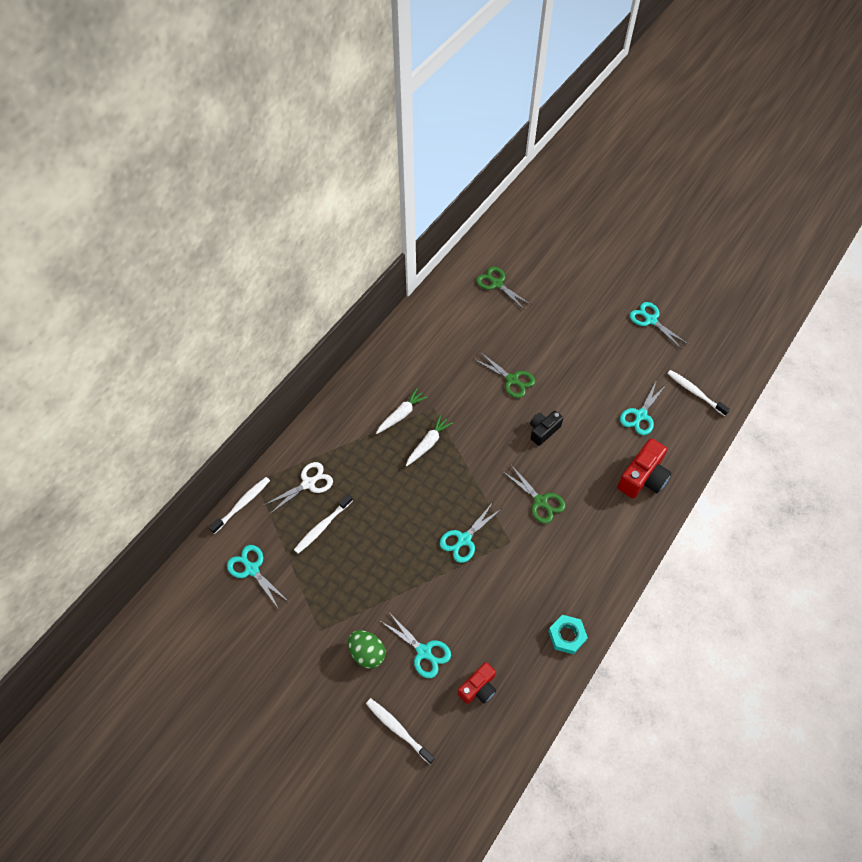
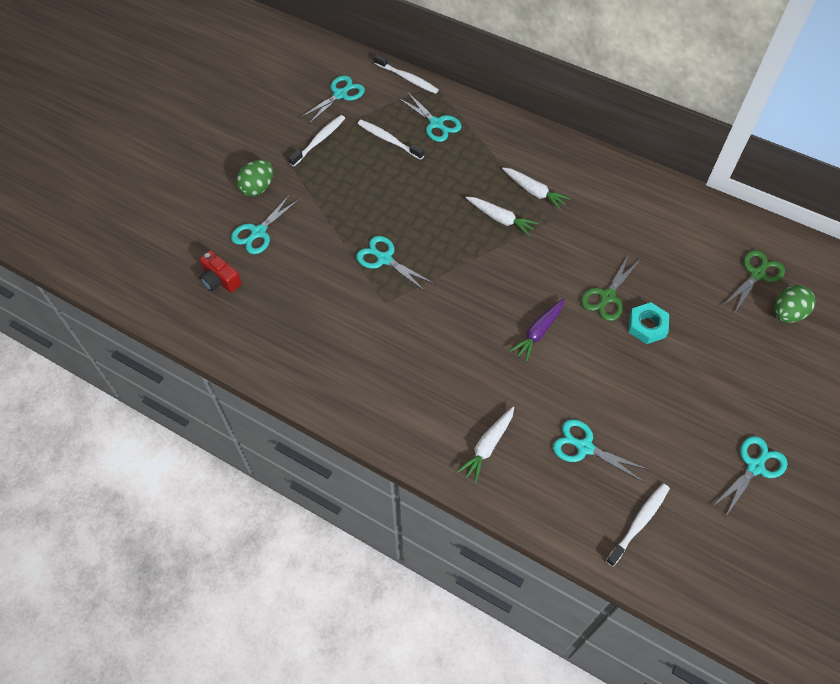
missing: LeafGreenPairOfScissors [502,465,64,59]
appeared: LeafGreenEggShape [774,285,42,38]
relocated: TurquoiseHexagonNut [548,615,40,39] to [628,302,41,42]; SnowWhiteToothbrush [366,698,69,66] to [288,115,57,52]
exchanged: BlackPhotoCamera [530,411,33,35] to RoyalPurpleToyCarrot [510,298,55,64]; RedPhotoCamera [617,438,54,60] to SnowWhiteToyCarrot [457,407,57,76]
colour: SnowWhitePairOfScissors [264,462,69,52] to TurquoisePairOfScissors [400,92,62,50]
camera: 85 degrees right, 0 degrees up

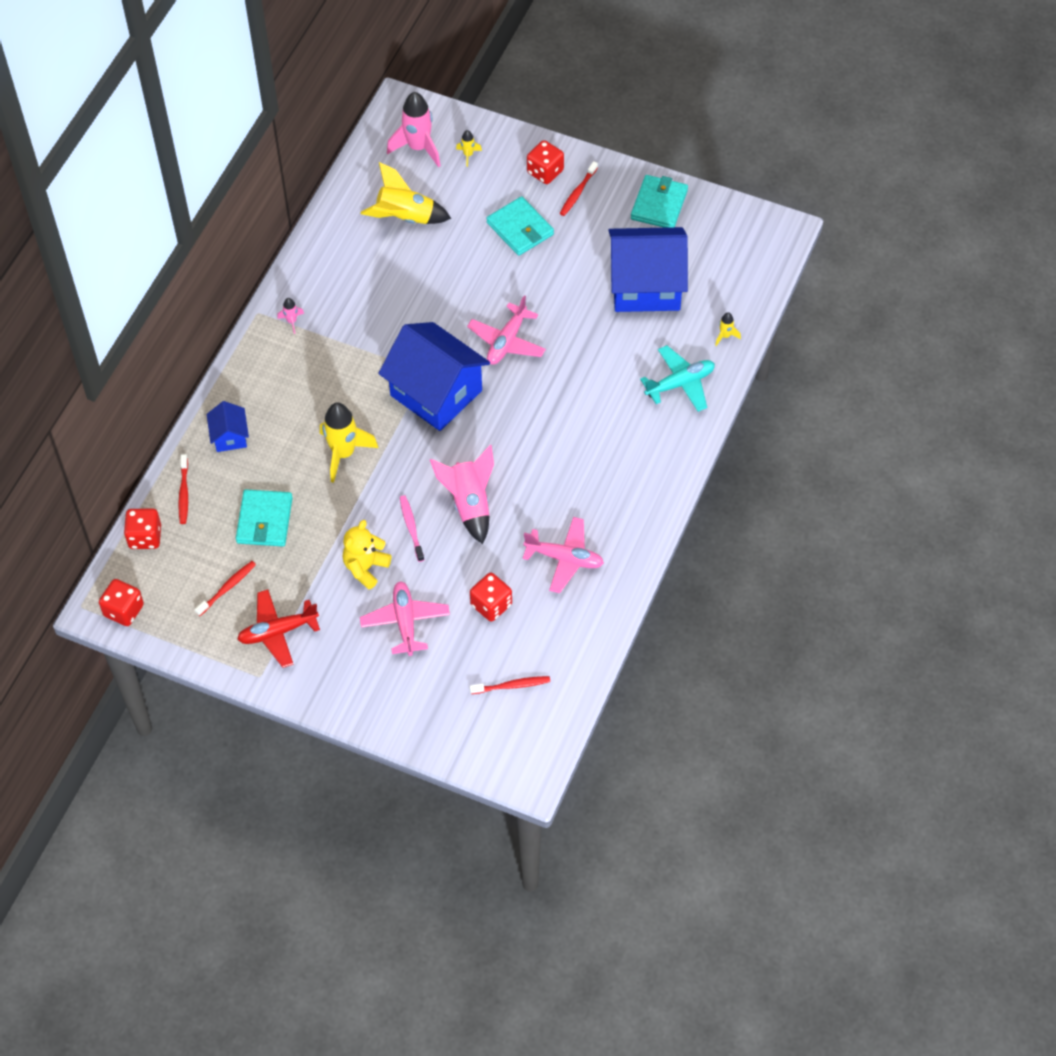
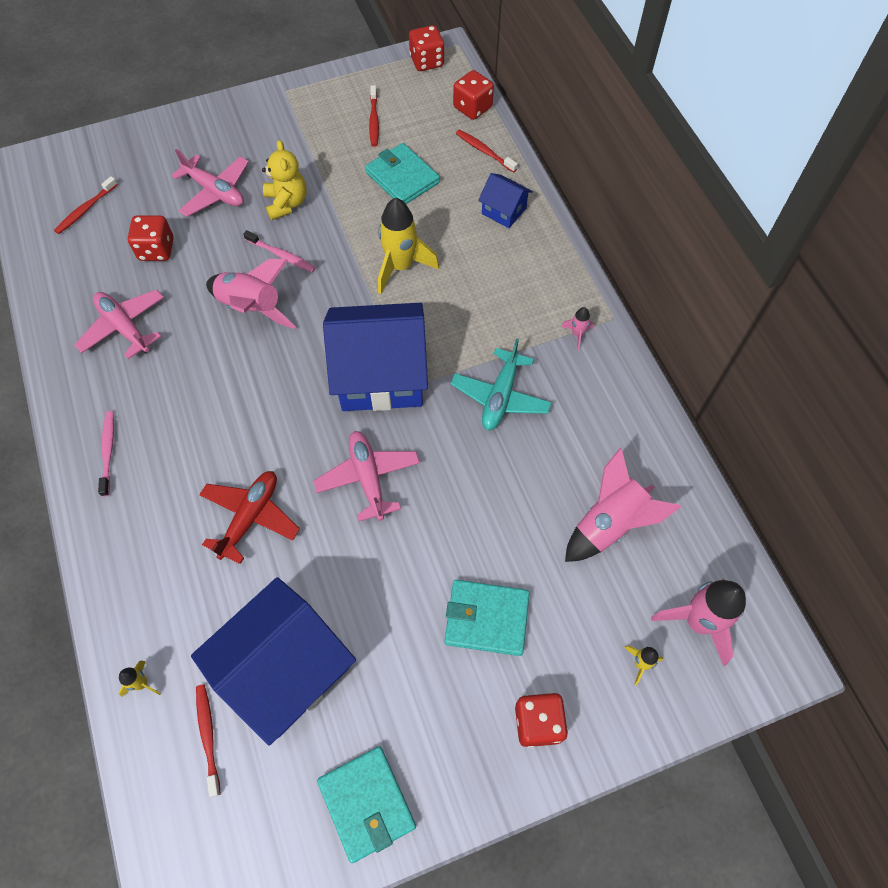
appeared: RosePinkToothbrush [98,411,16,86]
relocated: RedToothbrush [560,161,38,55] to [196,684,25,113]; TurquoisePlane [640,345,75,67] to [450,338,102,92]; RedPlane [237,589,83,79] to [199,471,101,93]
colour: YellowToyRocket [361,162,90,62] to RosePinkToyRocket [565,447,117,115]
spun: RosePinkPlane [523,517,81,76] = [75,290,89,69] 75 degrees clockwise
camera: 135 degrees right, 5 degrees up

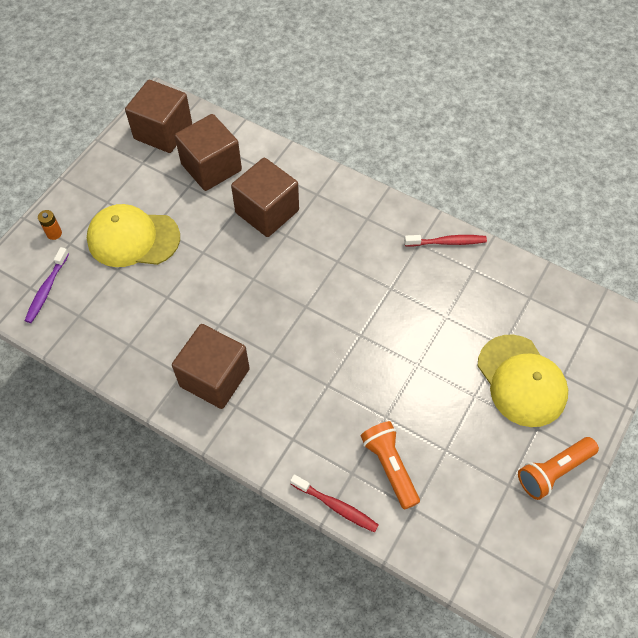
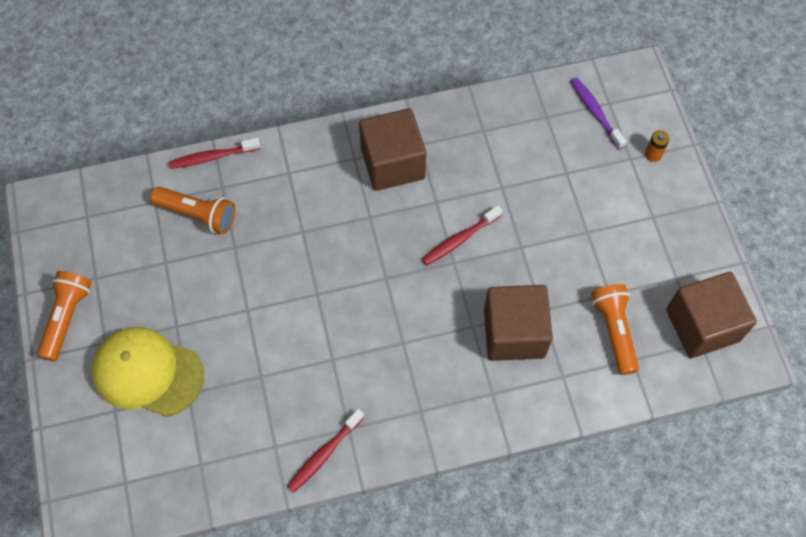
missing: YellowBaseballCap [87,204,93,63]
appeared: RedToothbrush [422,205,81,60]
exchanged: RussetBlock [175,114,67,77] to OrangeColouredTorch [591,284,48,91]
camera: 135 degrees right, 5 degrees up

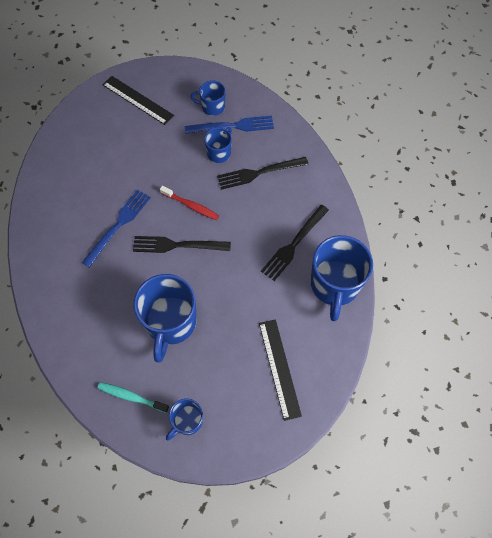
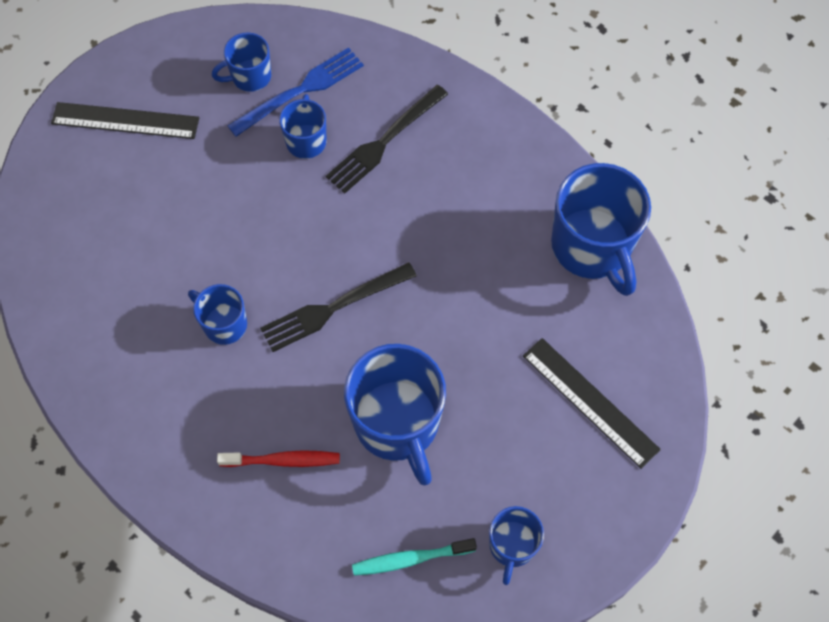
missing: BlackDinnerFork [261,205,68,76]
relocated: RedToothbrush [160,186,59,34] to [217,450,123,17]
exchanged: CobaltDinnerFork [81,190,70,78] to CobaltCoffeeMug [188,284,59,61]
camera: 30 degrees left, 0 degrees up

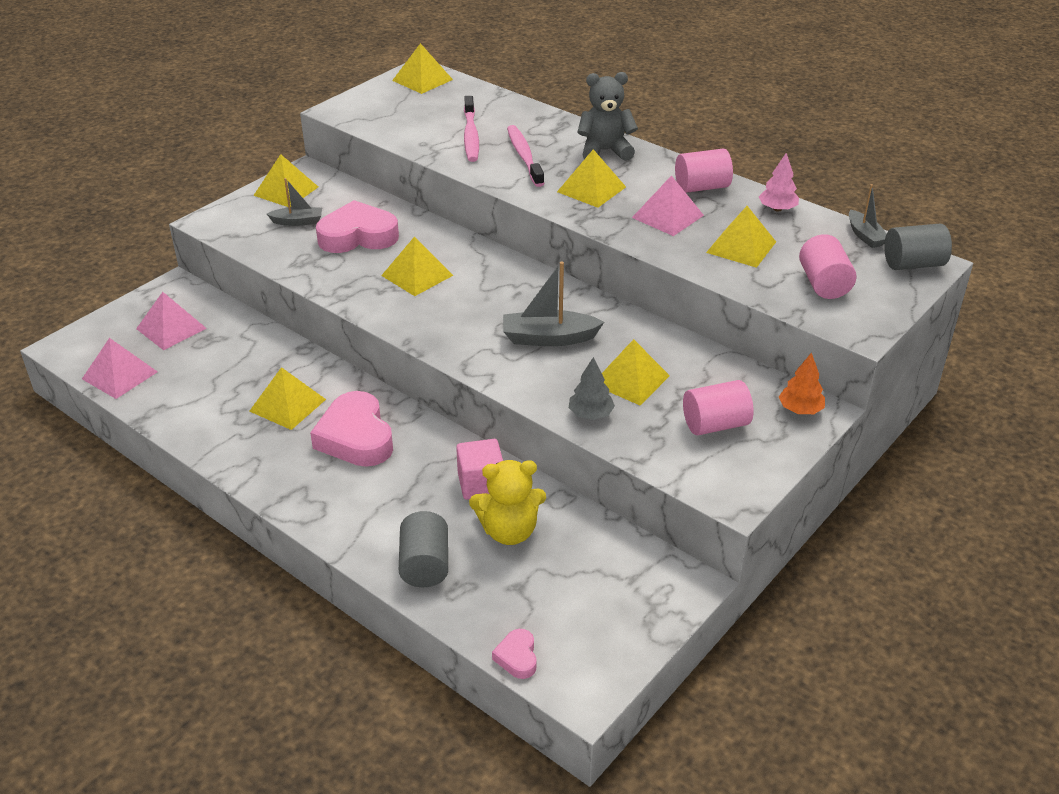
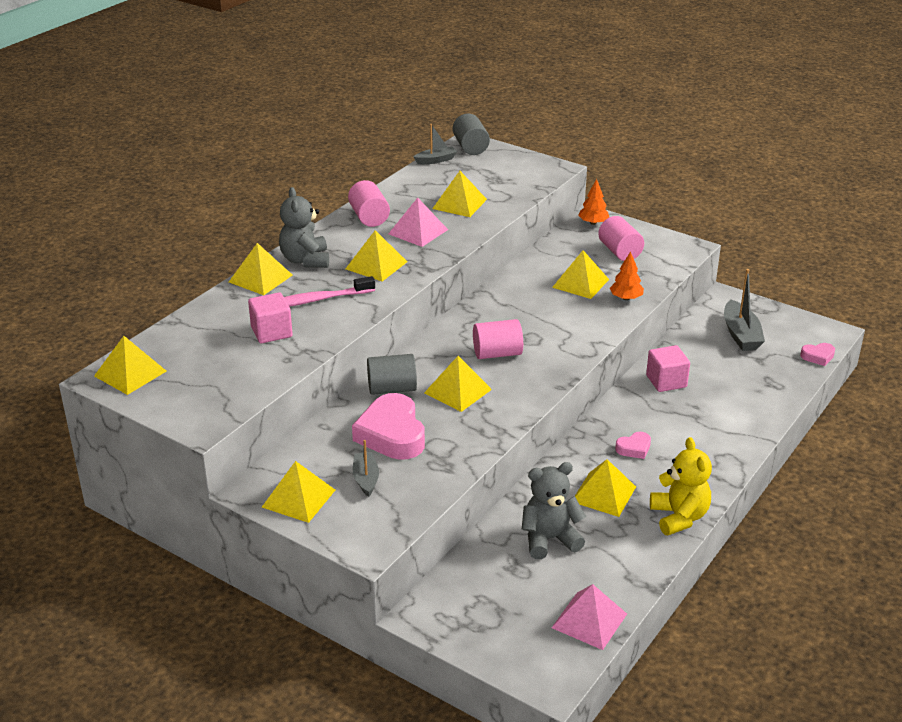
missing: RosePinkTree [759,153,40,59]; RosePinkPyramidShape [136,292,71,58]
appeared: YellowPyramidShape [229,243,64,52]; GrayTeddy [522,462,64,97]
relocated: RosePinkCylinderShape [799,234,58,65] to [473,319,50,40]; GrayBoat [503,261,101,85] to [724,269,41,82]; YellowTeddy [469,460,77,85] to [650,437,62,98]; GrayCylinderShape [399,511,49,76] to [367,354,50,41]
exchanged: RosePinkToothbrush [464,96,15,66] to RosePinkBlock [248,292,45,51]
colour: GrayTree [569,357,46,63] to OrangeColouredTree [610,251,34,49]
size: RosePinkHeart [310,391,83,76] = [615,432,36,27] x0.47
camera: 95 degrees left, 5 degrees down

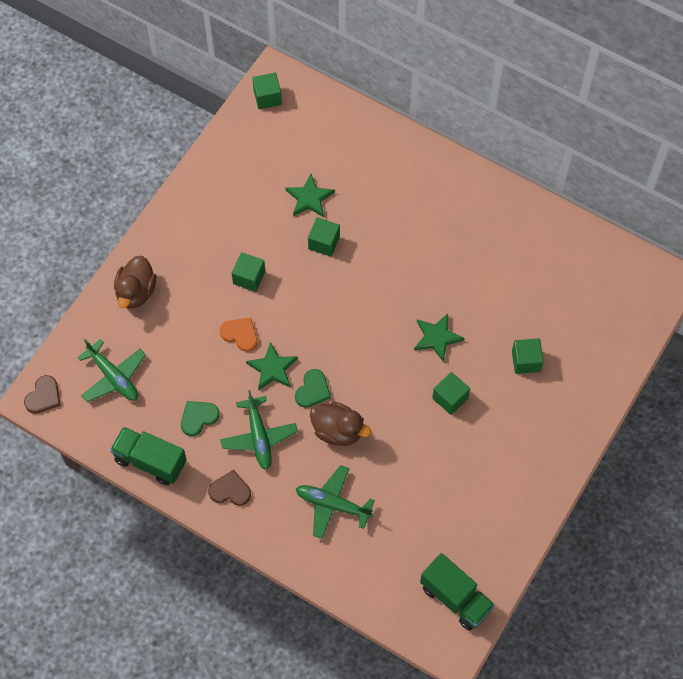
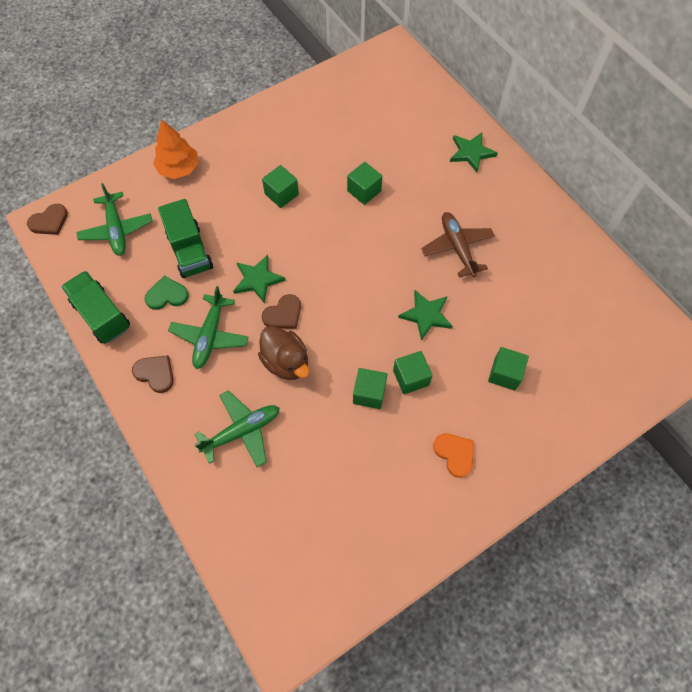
appeared: RussetPlane [421,212,74,65]
relocated: LeafGreenBlock [252,73,30,36] to [353,368,34,41]; LeafGreenStar [285,174,50,43] to [450,133,48,39]; OrangeColouredHeart [220,318,38,34] to [433,433,41,45]; LeafGreenTruck [420,553,75,78] to [158,199,55,79]
exchanged: RussetRubberDuck [114,256,42,53] to OrangeColouredTree [153,119,46,60]
colour: LeafGreenHeart [295,369,36,39] to RussetHeart [262,294,39,35]
spun: LeafGreenPlane [296,465,79,74] = [194,390,86,77] 105 degrees clockwise
camera: 25 degrees right, 0 degrees up

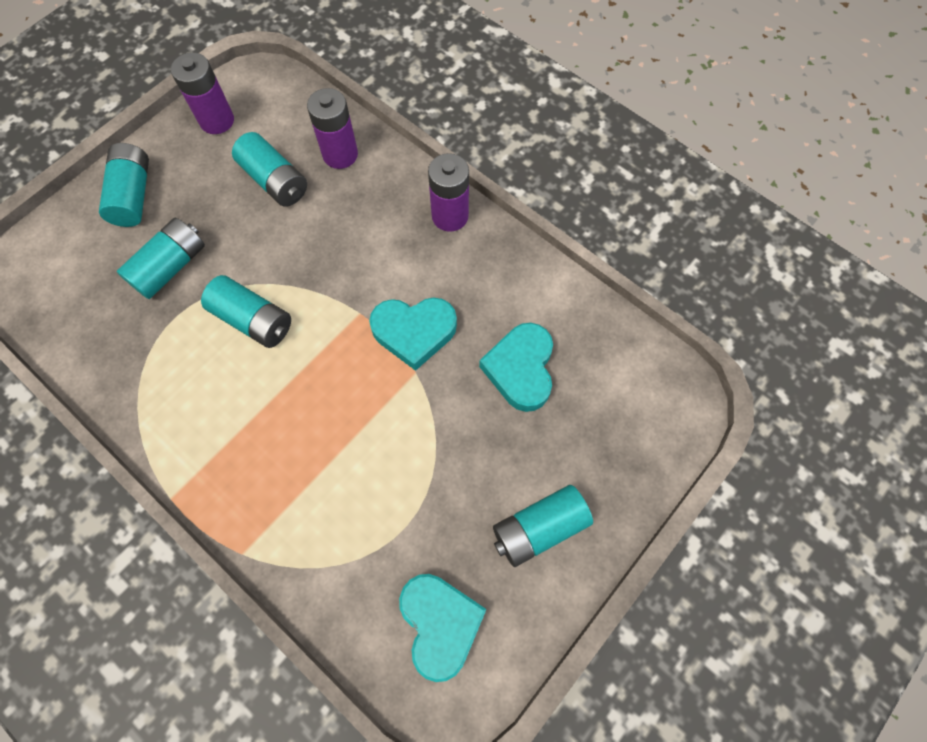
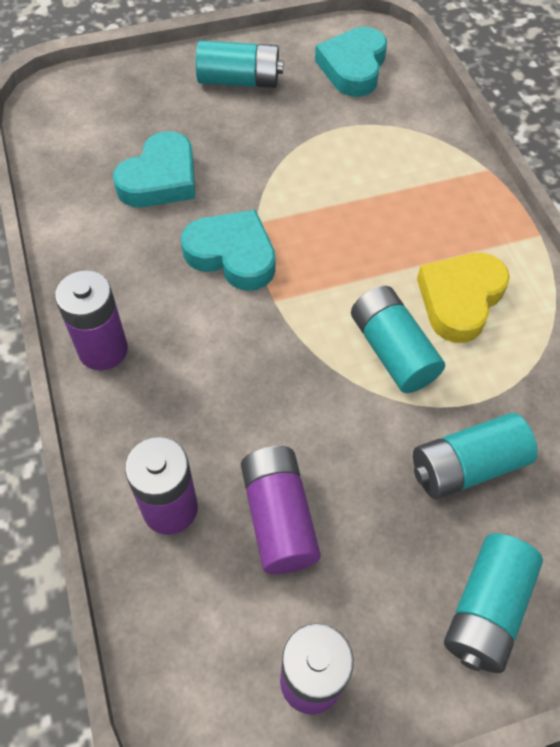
appeared: YellowHeart [417,253,93,90]
colour: TurquoisePowerCell [232,132,75,75] to RoyalPurplePowerCell [241,446,80,128]
camera: 150 degrees left, 10 degrees down

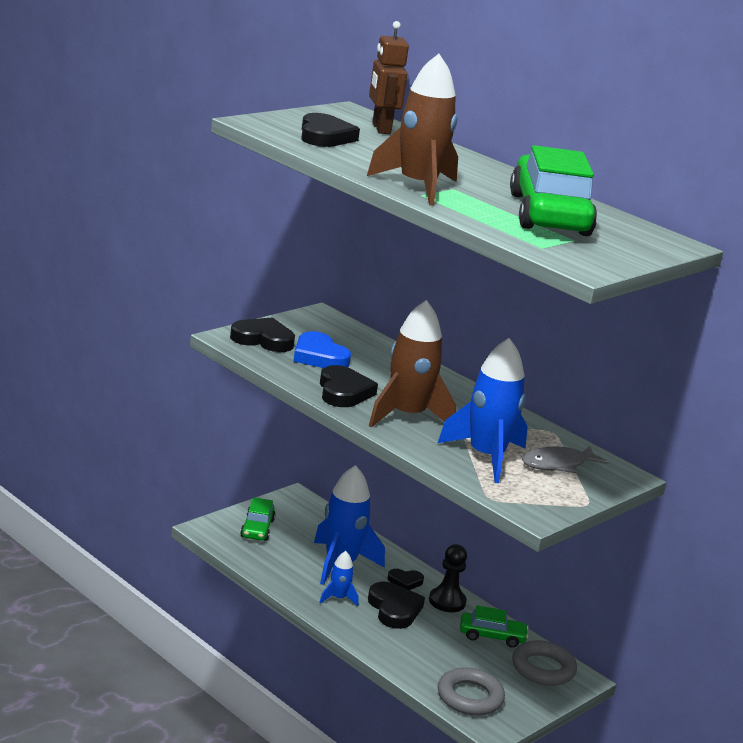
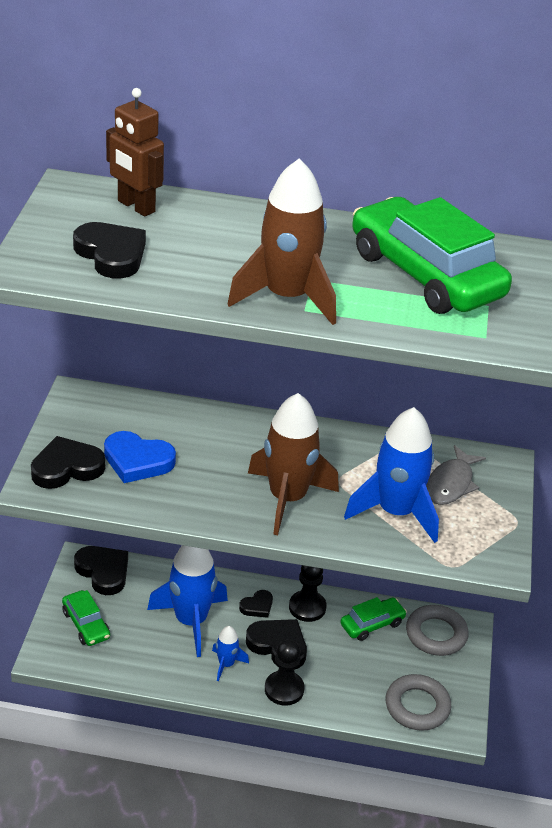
appeared: BlackGamePawn [265,639,39,67]
relocated: BlackHeart [320,365,58,42] to [74,546,54,49]
camera: 35 degrees left, 15 degrees up

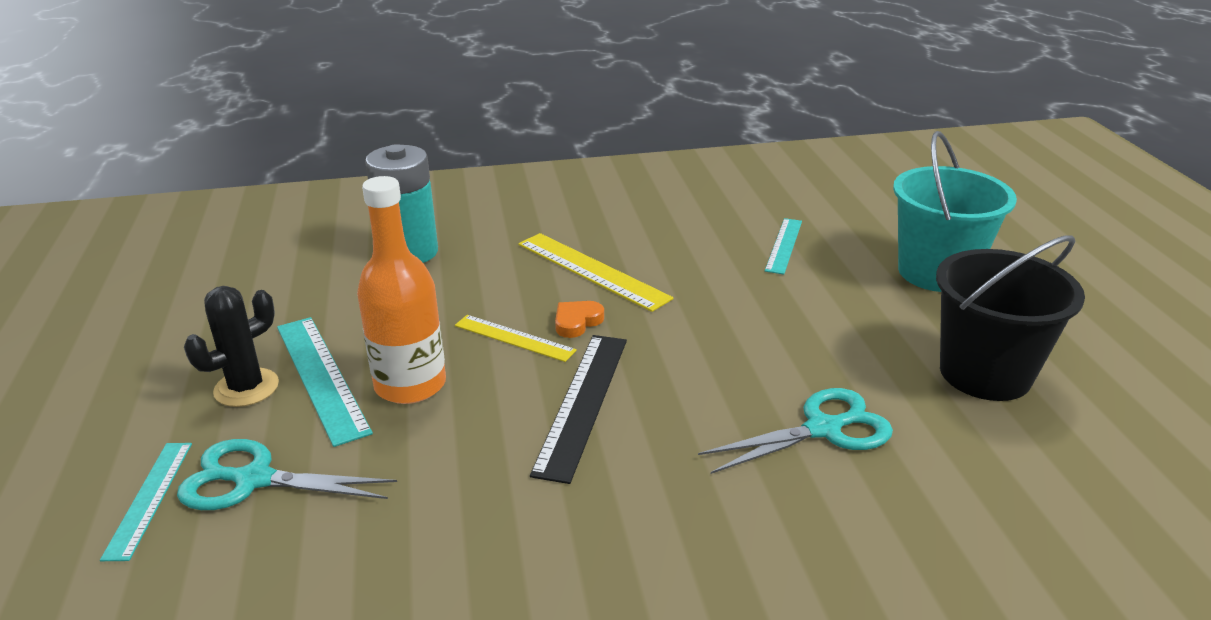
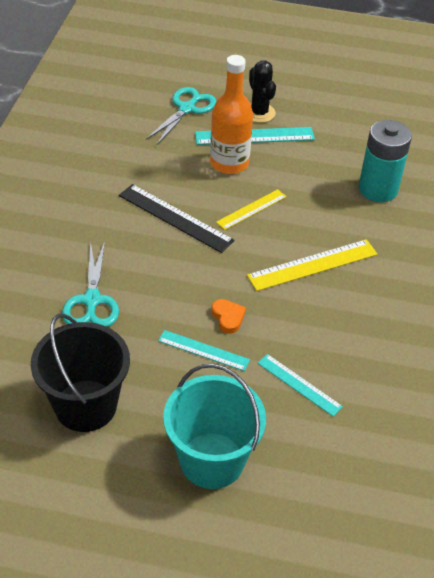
relocated: OrangeColouredHeart [555,301,49,37] to [211,299,35,35]; TurquoiseRuler [100,443,92,118] to [158,330,92,41]
camera: 110 degrees right, 15 degrees up

